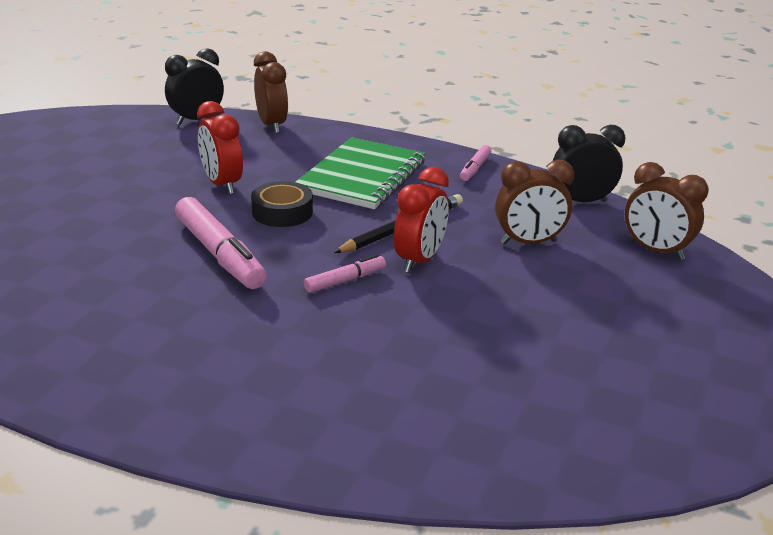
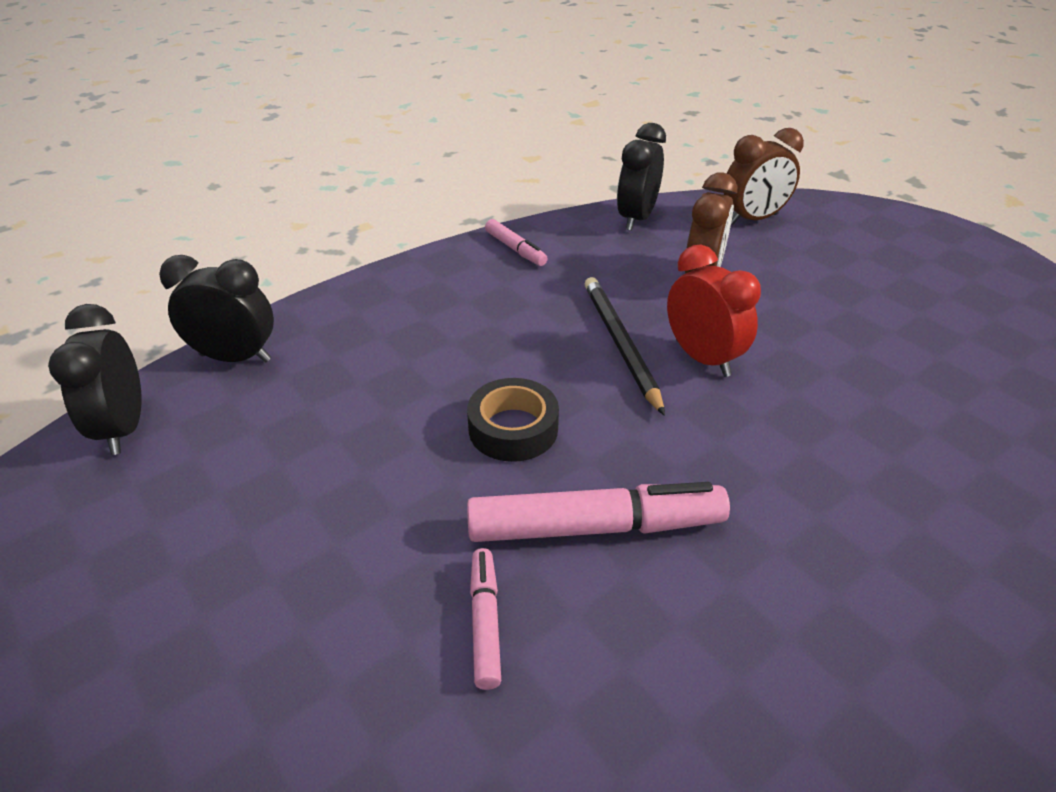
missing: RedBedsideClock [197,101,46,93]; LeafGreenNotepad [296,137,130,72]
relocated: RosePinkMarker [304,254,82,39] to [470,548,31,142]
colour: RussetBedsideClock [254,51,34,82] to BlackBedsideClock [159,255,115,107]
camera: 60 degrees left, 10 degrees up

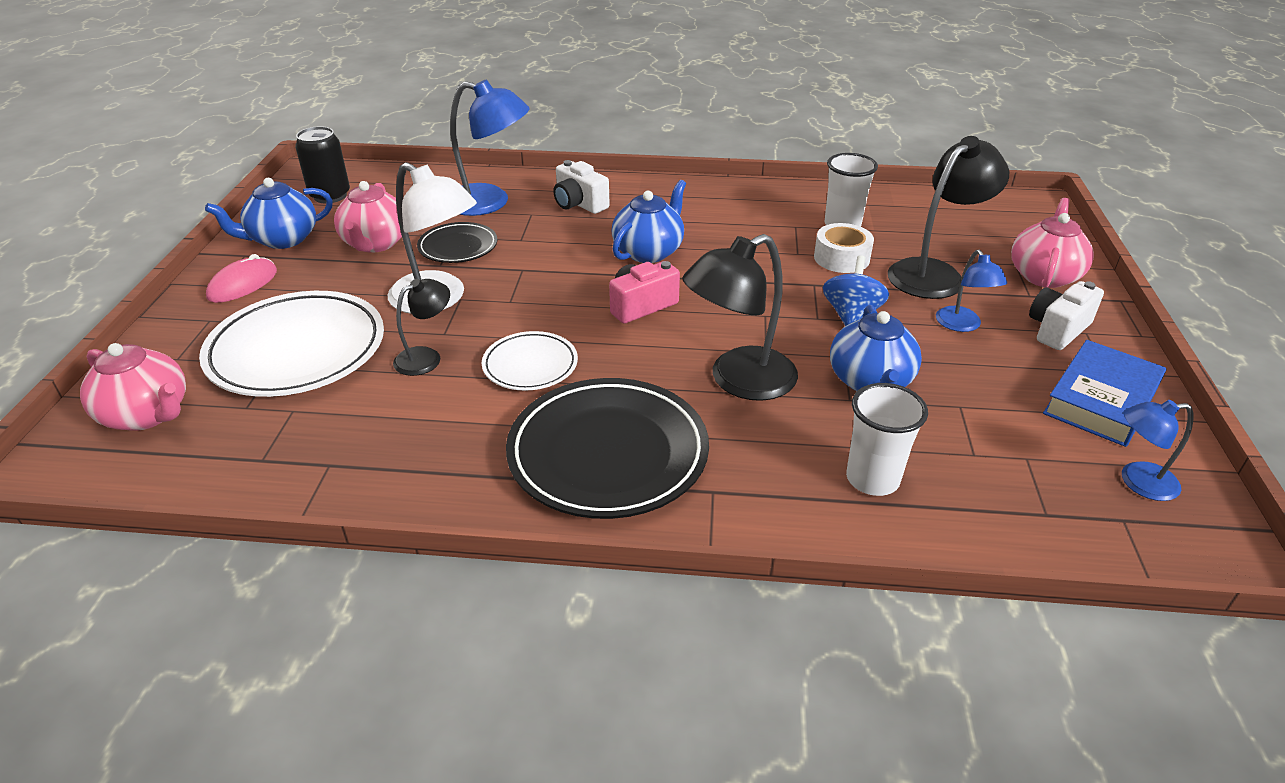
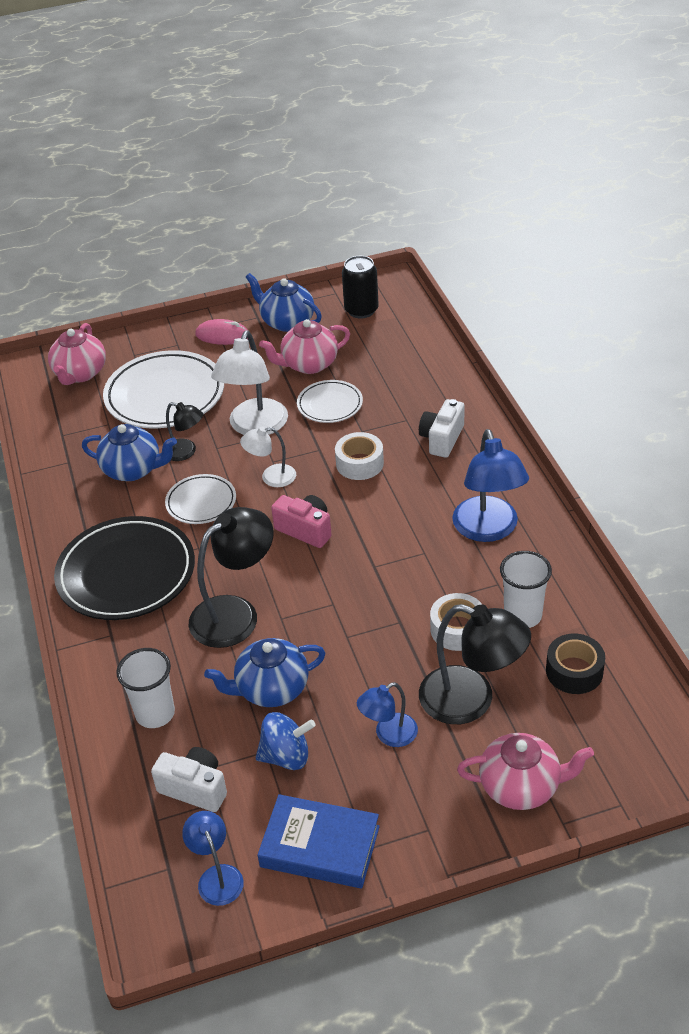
appeared: SnowWhiteDeskLamp [240,427,56,60]; SnowWhiteRollOfTape [335,432,49,48]; BlackRollOfTape [546,634,59,60]
relocated: CobaltDeskLamp [450,80,80,136] to [452,429,77,113]; CobaltTeaPot [611,180,75,83] to [82,424,95,57]; CobaltToyTop [823,255,66,71] to [256,712,60,58]; SnowWhitePhotoCamera [1029,281,75,69] to [151,747,76,65]
colour: BlackPlate [417,222,81,41] to SnowWhitePlate [297,380,66,43]
spun: BlackDeskLamp [682,234,116,167] = [189,507,85,141] 105 degrees clockwise
camera: 70 degrees right, 5 degrees up

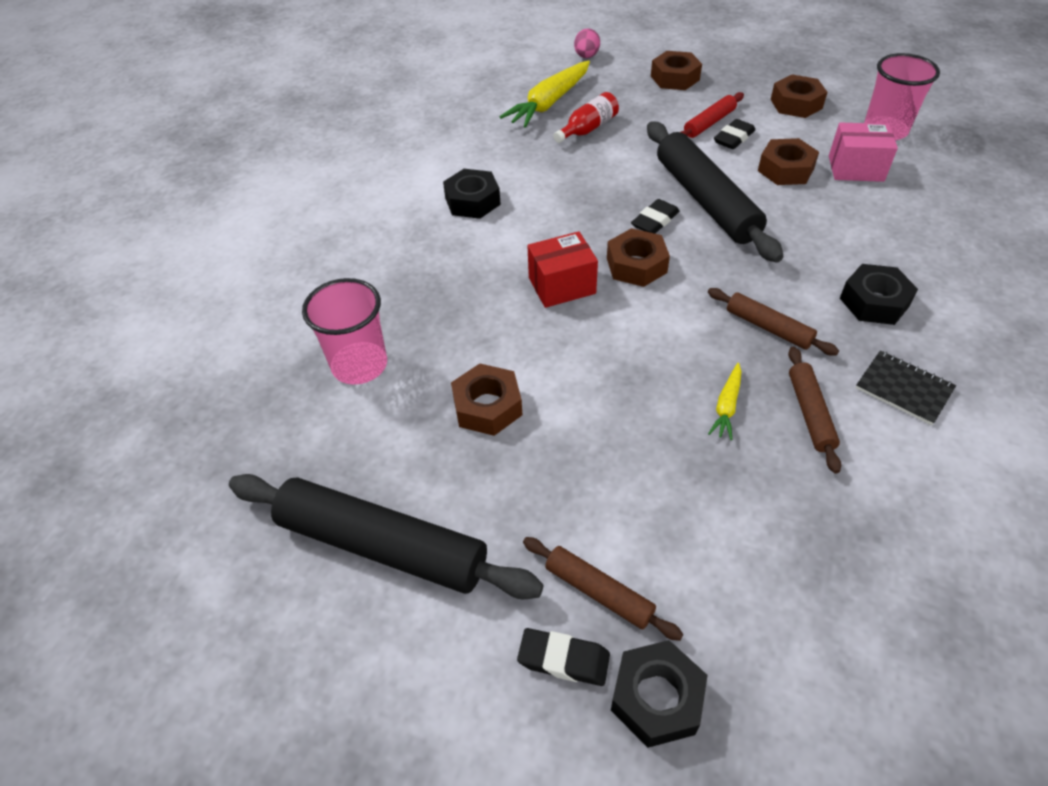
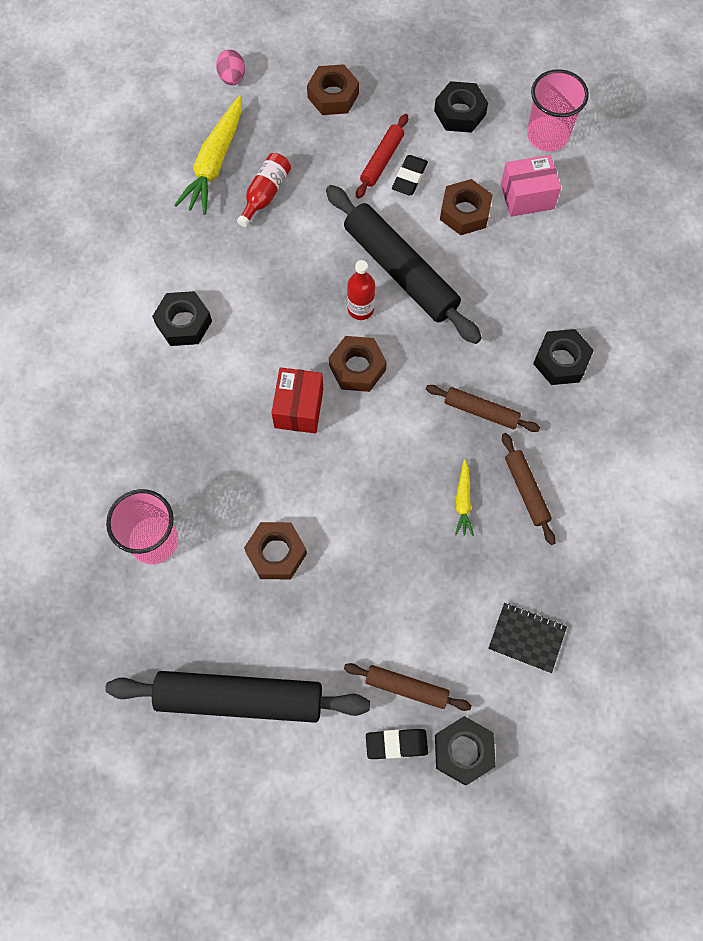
relocated: BlackNotepad [856,350,100,75] to [488,603,79,70]
exchanged: BlackPencilEraser [631,199,49,35] to RedBottle [347,260,28,60]
colour: RussetHexagonNut [771,75,56,43] to BlackHexagonNut [434,81,54,52]
spun: RedParcel [527,231,71,77] = [271,367,52,66] 45 degrees counterclockwise
camera: 20 degrees left, 20 degrees up

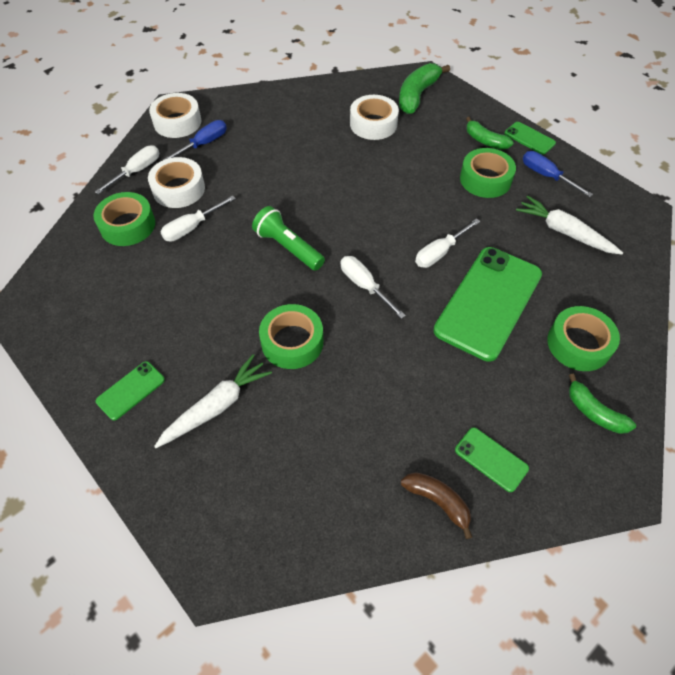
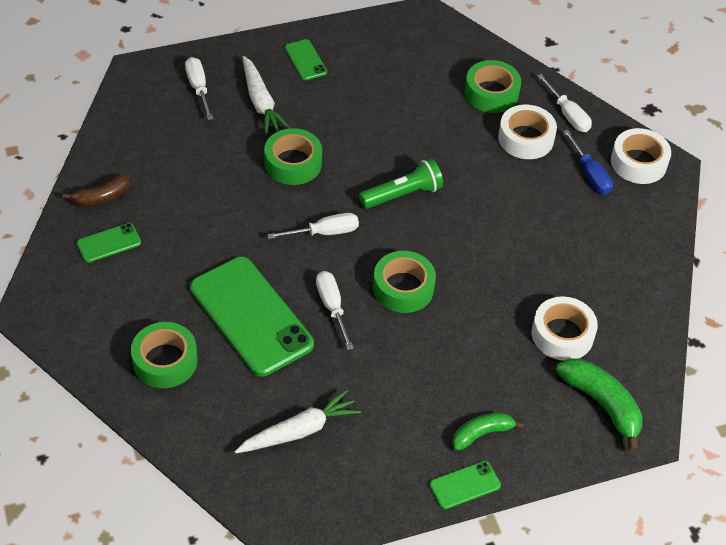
missing: CobaltFlatScrewdriver [523,151,70,46]; LeafGreenToyBanana [569,374,67,60]
relocated: LeafGreenRollOfTape [460,148,56,50] to [373,251,63,62]; SnowWhiteFlatScrewdriver [161,195,75,47] to [185,57,28,63]
camera: 110 degrees right, 5 degrees down

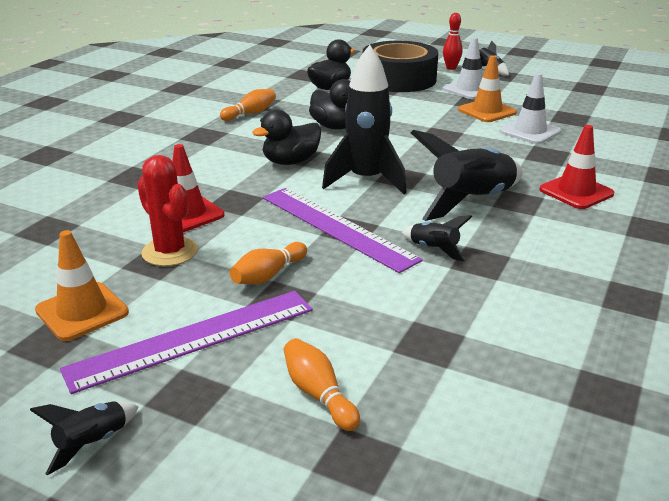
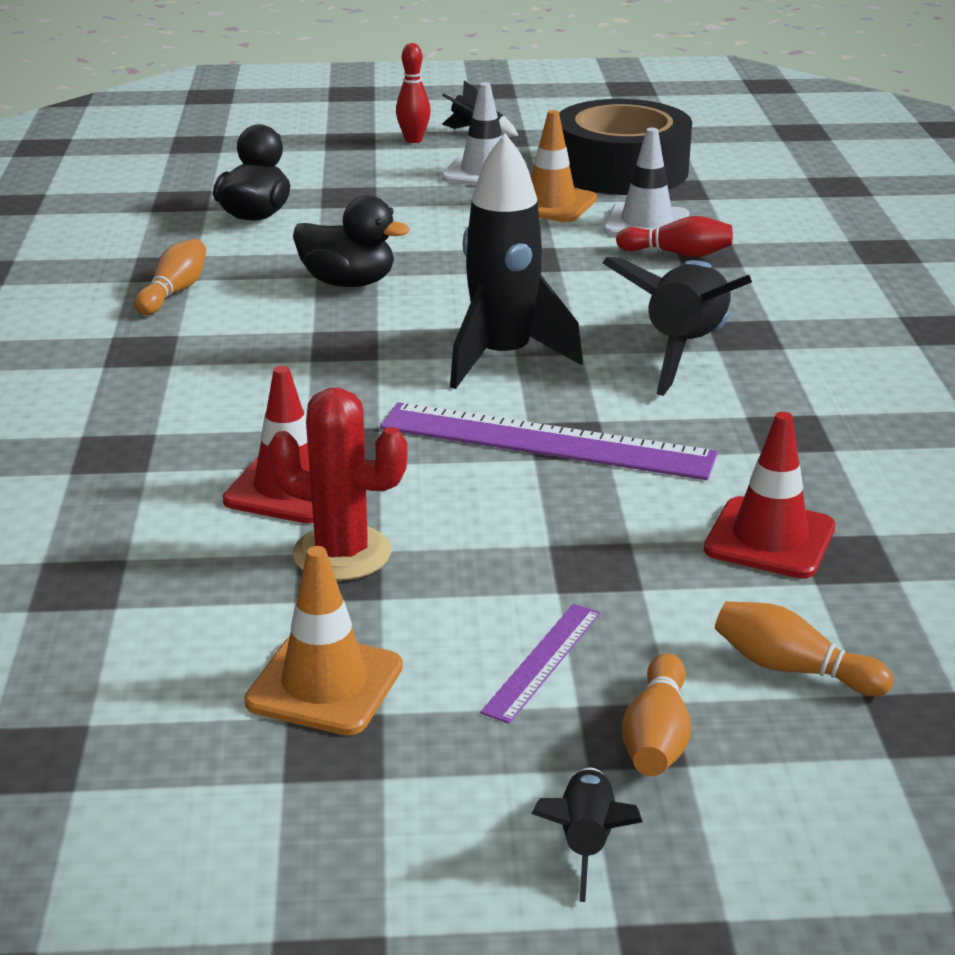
missing: BlackRubberDuck [252,109,69,56]; BlackToyRocket [402,215,70,47]
appeared: RedSkittle [616,216,117,41]
relocated: BlackRollOfTape [362,41,76,51] to [559,99,133,96]; RedTrafficCone [539,125,75,84] to [704,412,132,166]; OrangeColouredSkittle [230,242,77,42] to [622,653,69,123]
size: RoyalPurpleRuler [60,291,253,103] = [480,604,120,120] x0.49
camera: 30 degrees left, 0 degrees up

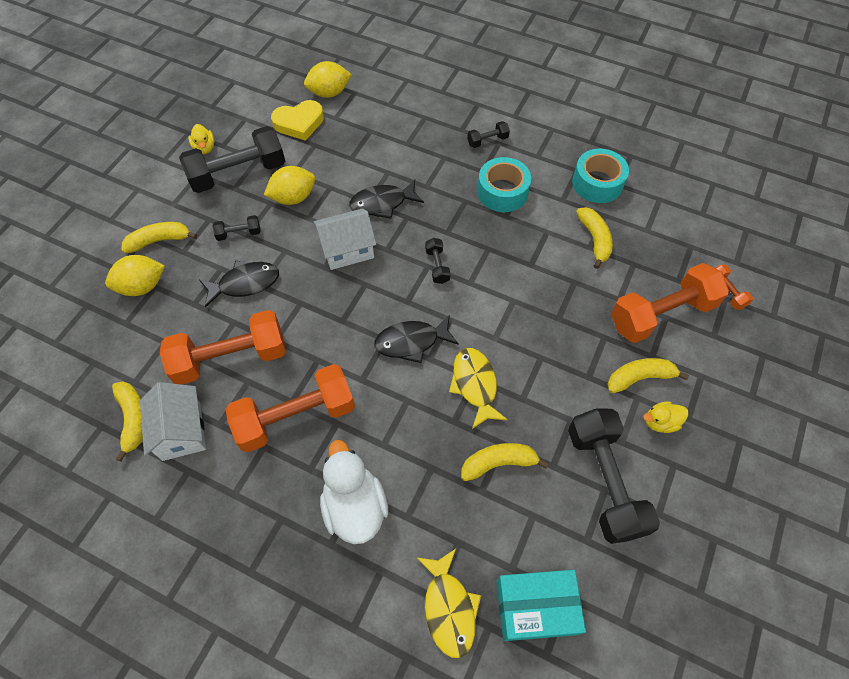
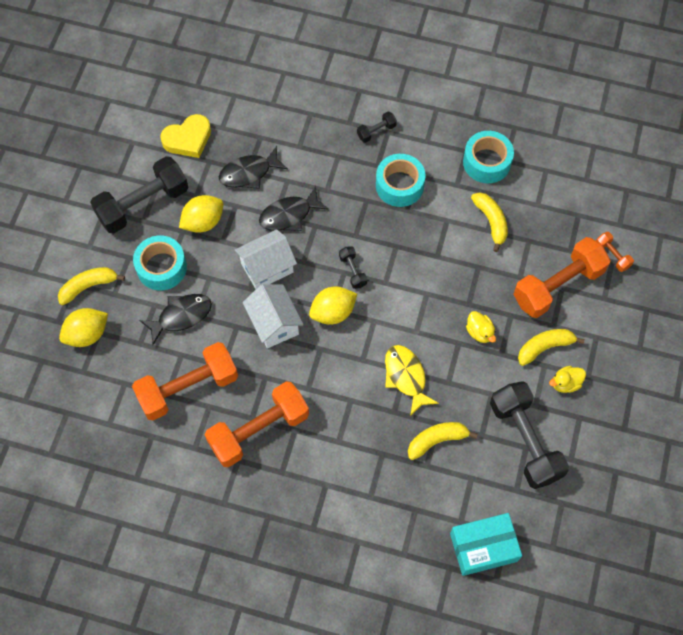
missing: YellowToyBanana [112,381,31,81]; SnowWhiteRubberDuck [320,440,68,104]; YellowToyFish [416,549,65,109]
relocated: YellowLemon [304,61,48,37] to [309,286,48,39]; YellowRubberDuck [188,124,27,30] to [466,311,30,32]; BlackToyFish [374,314,85,49] to [219,146,69,43]; SnowWhiteHouse [140,382,66,79] to [243,284,61,64]
exchanged: BlackHandWeight [212,215,49,26] to TurquoiseRollOfTape [133,236,54,54]
camera: 10 degrees left, 5 degrees up

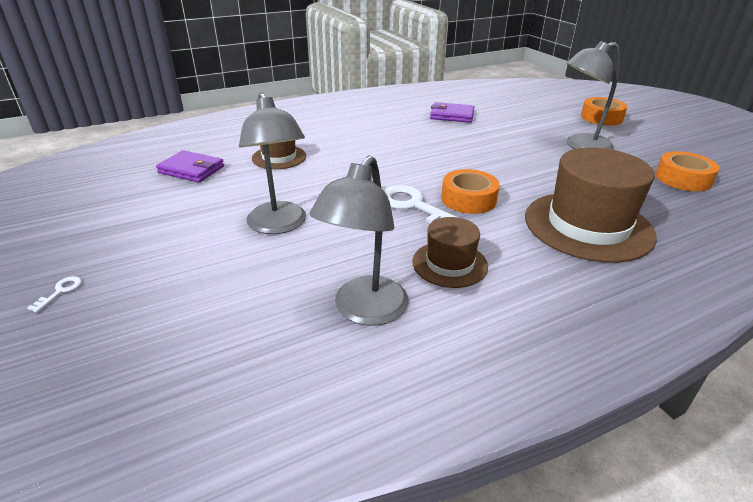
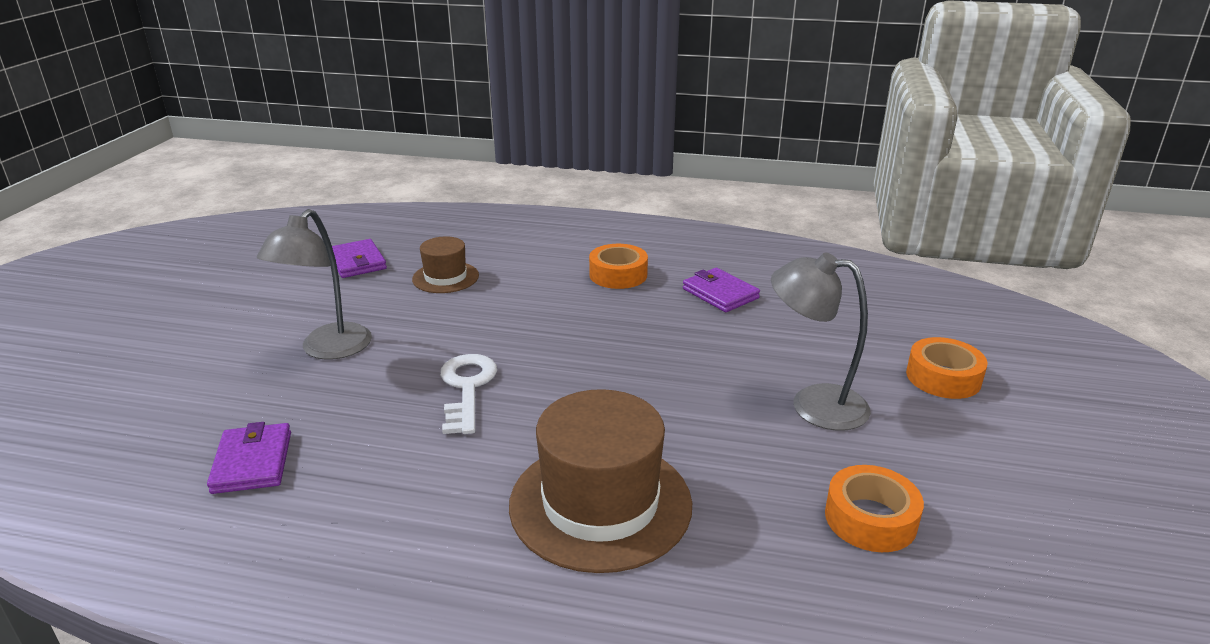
missing: RussetTallHat [412,217,76,71]; SnowWhiteLatchkey [27,276,55,37]
relocated: OrangeColouredRollOfTape [441,169,59,45] to [589,244,59,45]
exchanged: GrayDeskLamp [309,155,100,171] to RoyalPurpleWallet [207,422,84,72]
camera: 40 degrees right, 5 degrees down

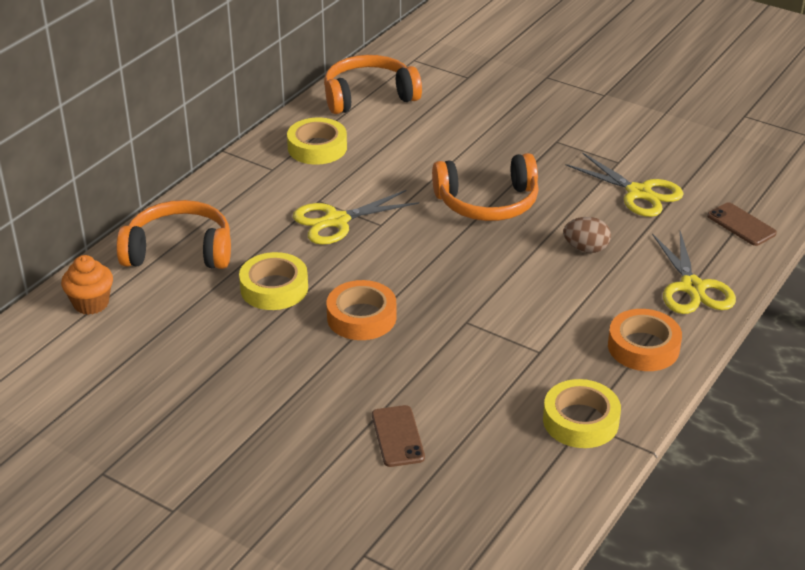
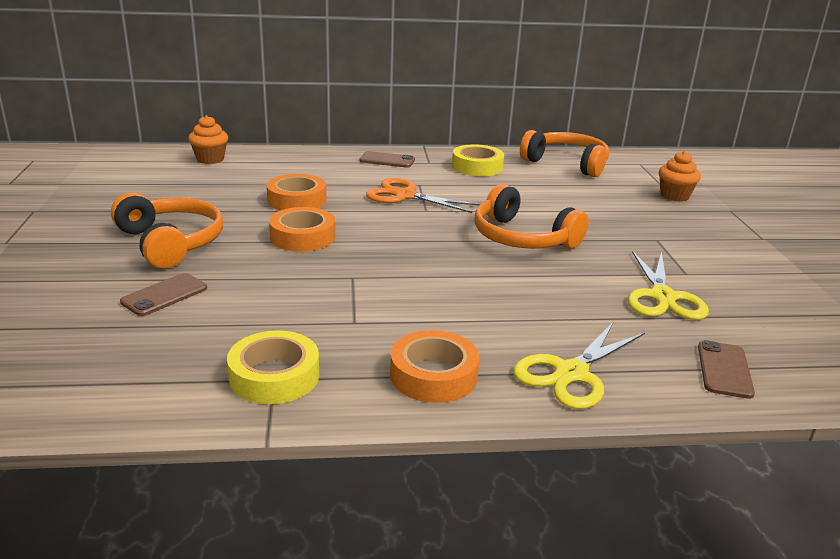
missing: RussetEggShape [563,217,48,36]
appeared: RussetPhone [359,151,56,17]; OrangeColouredFairyCake [659,151,42,51]
relocated: OrangeColouredOverEarHeadphones [116,200,115,69] to [111,192,112,77]
colour: YellowPairOfScissors [293,190,126,55] to OrangeColouredPairOfScissors [366,178,114,35]; YellowRollOfTape [239,252,69,58] to OrangeColouredRollOfTape [267,174,59,37]
camera: 50 degrees right, 10 degrees down

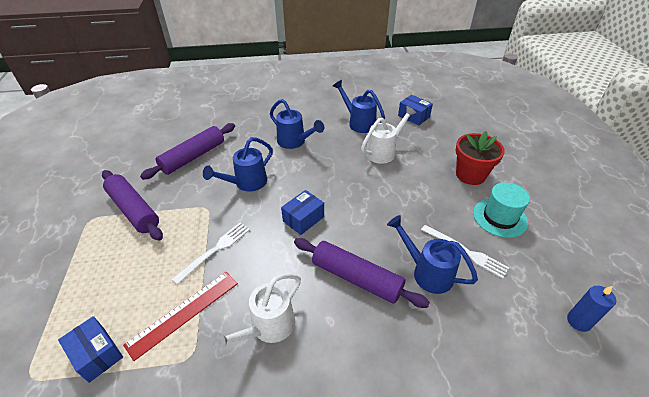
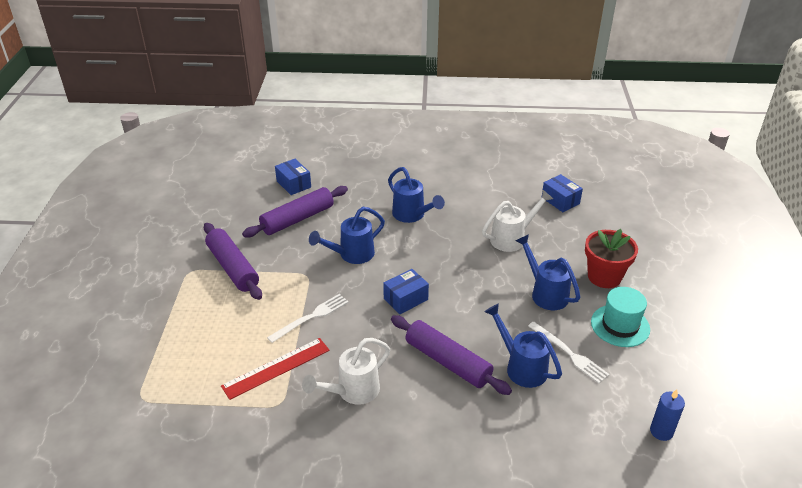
relocated: CobaltWateringCan [333,80,52,53] to [515,234,65,76]; CobaltParcel [58,316,65,67] to [275,159,36,36]
camera: 10 degrees right, 5 degrees down

